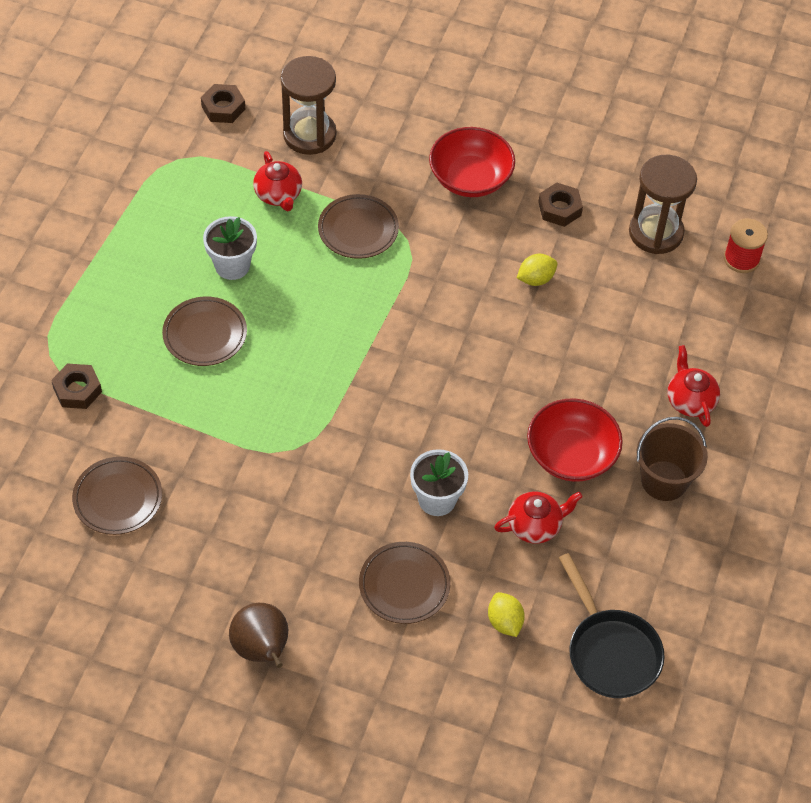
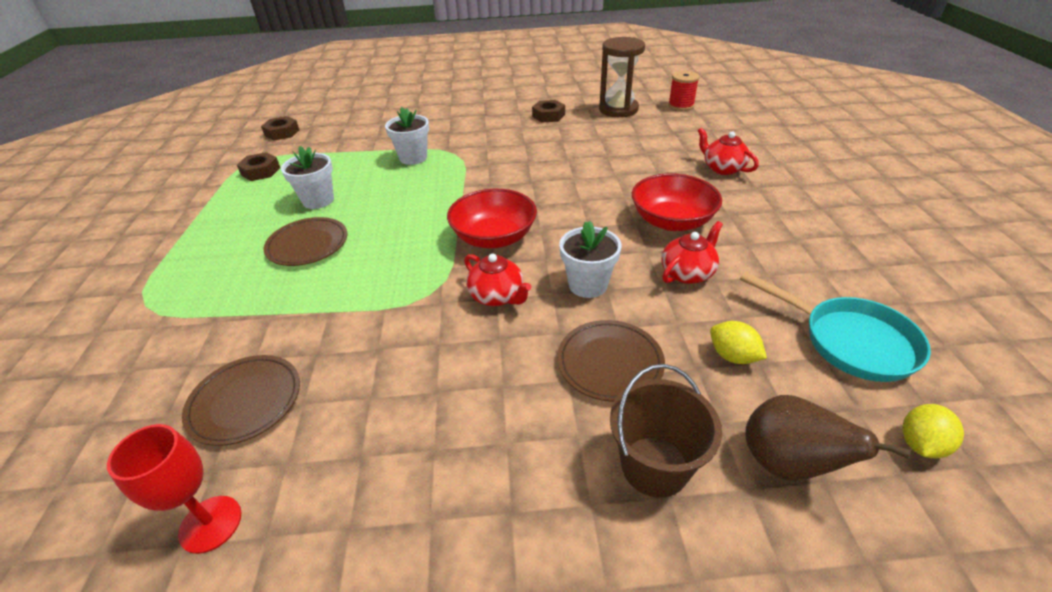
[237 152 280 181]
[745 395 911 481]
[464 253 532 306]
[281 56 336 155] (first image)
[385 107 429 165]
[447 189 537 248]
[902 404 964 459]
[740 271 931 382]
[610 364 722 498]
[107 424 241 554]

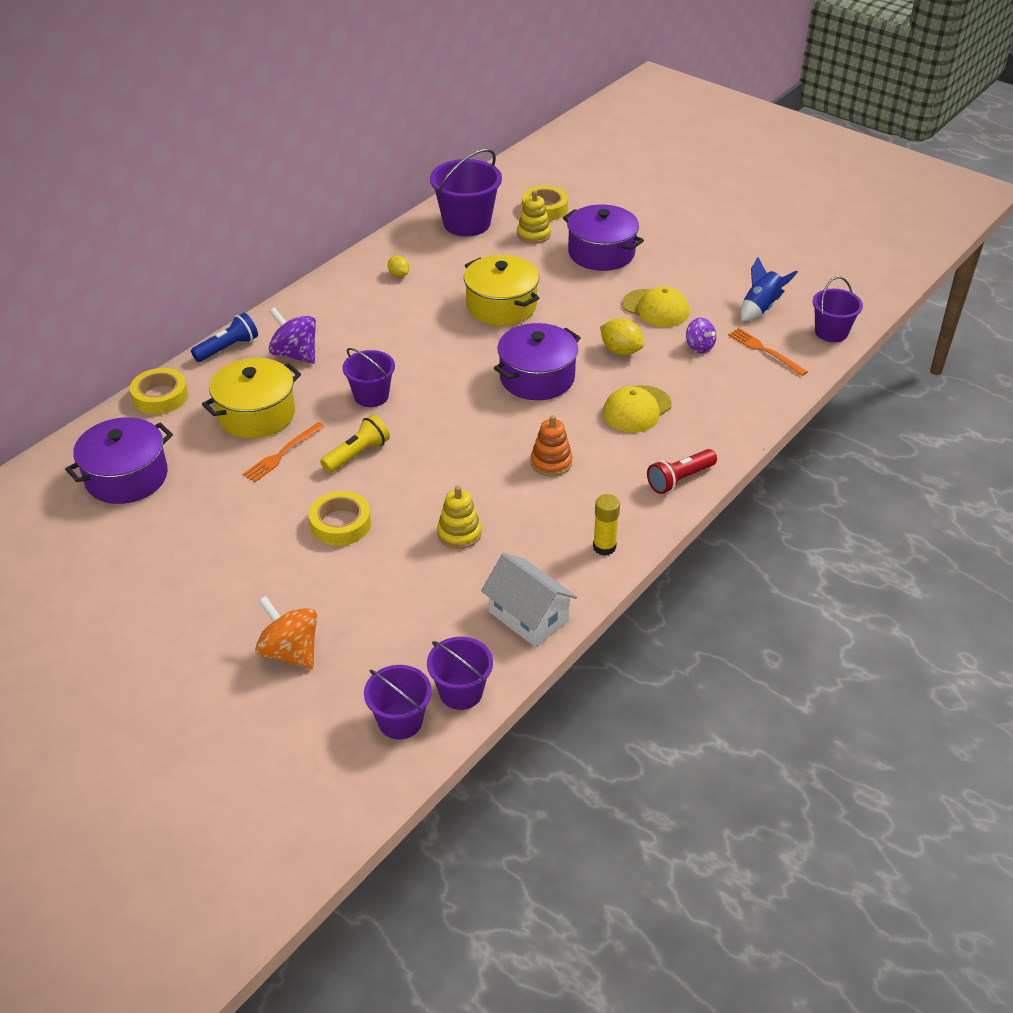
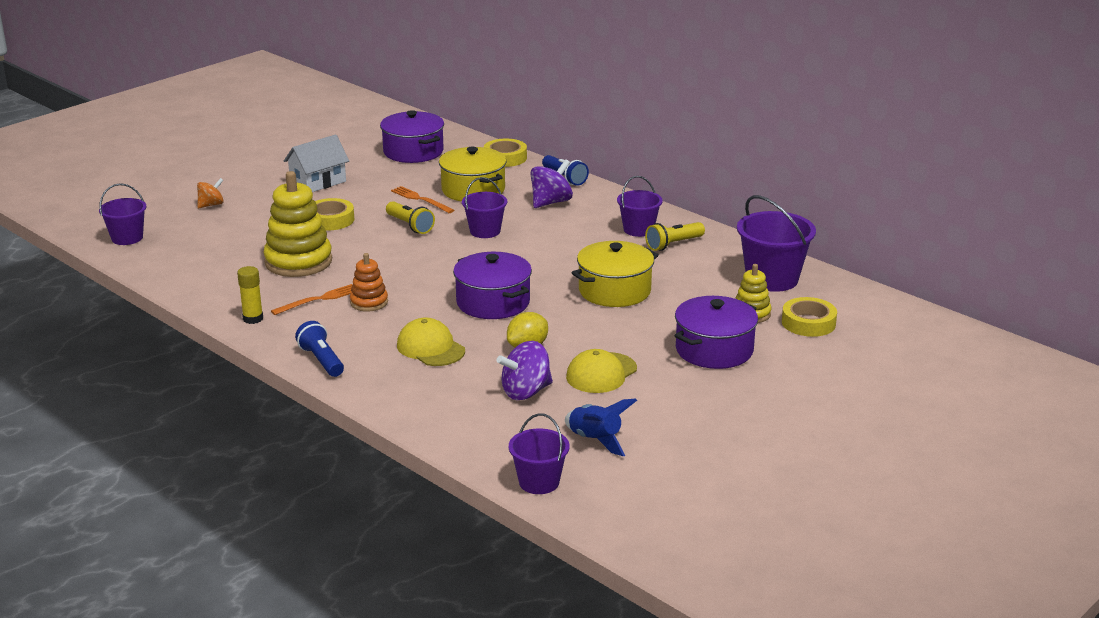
[197 178 224 208]
[645 222 705 251]
[617 176 663 237]
[263 171 332 277]
[284 135 349 192]
[295 321 344 377]
[496 341 553 400]
[271 284 353 315]

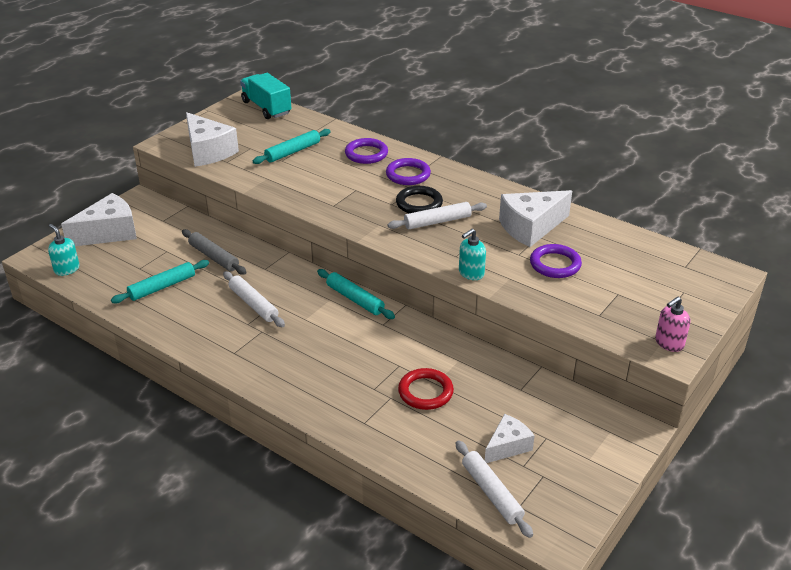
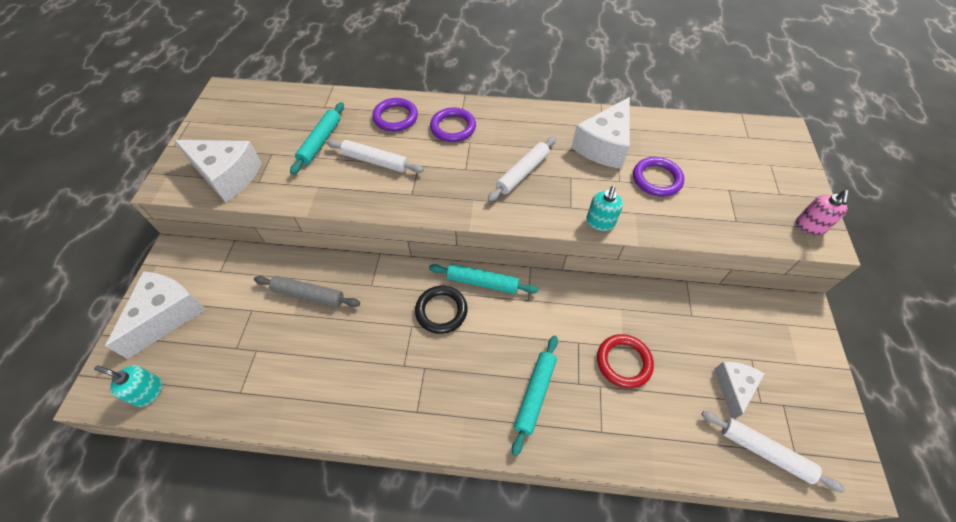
[512 335 558 456]
[326 140 424 173]
[240 73 291 119] (first image)
[415 286 468 334]

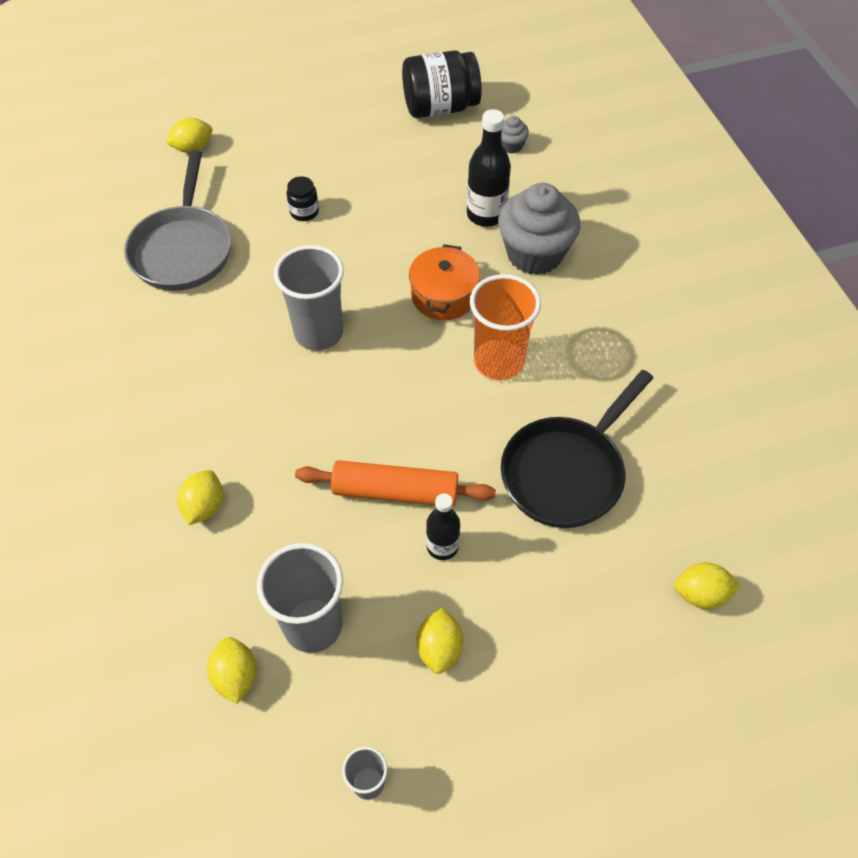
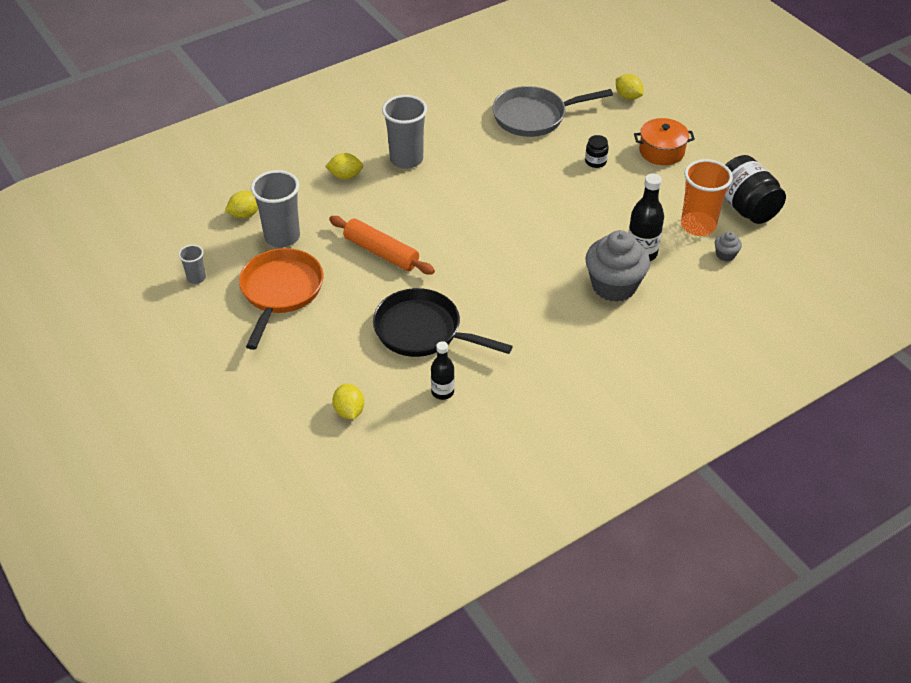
[382 95 427 169]
[329 216 435 274]
[634 118 695 165]
[239 248 323 350]
[431 341 454 400]
[681 159 733 236]

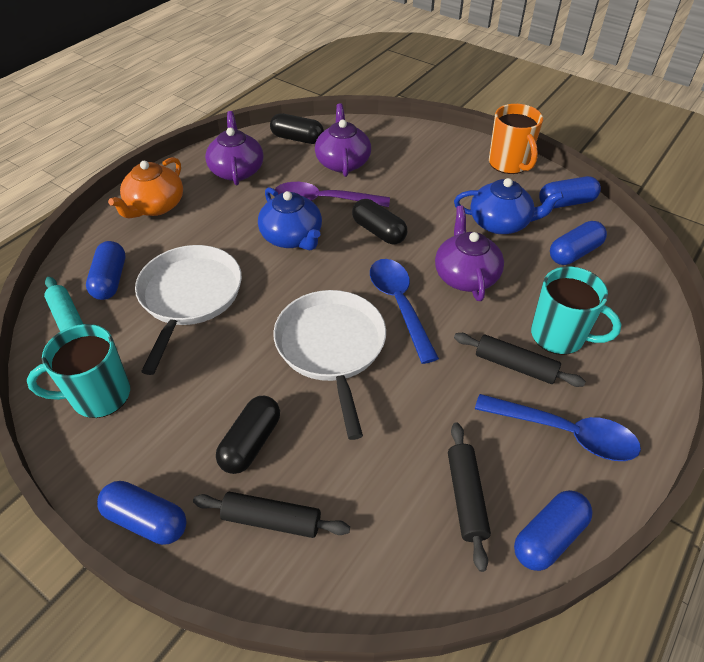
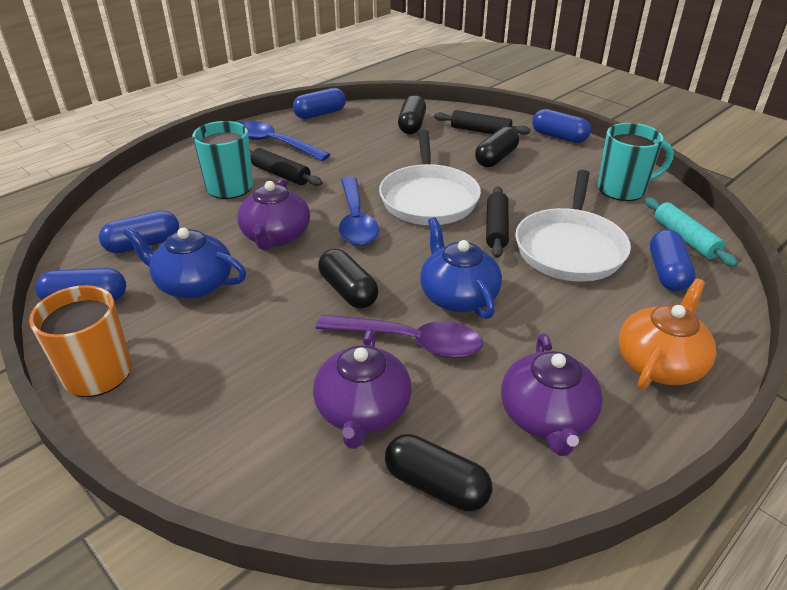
[486 186 509 258]
[398 95 426 134]

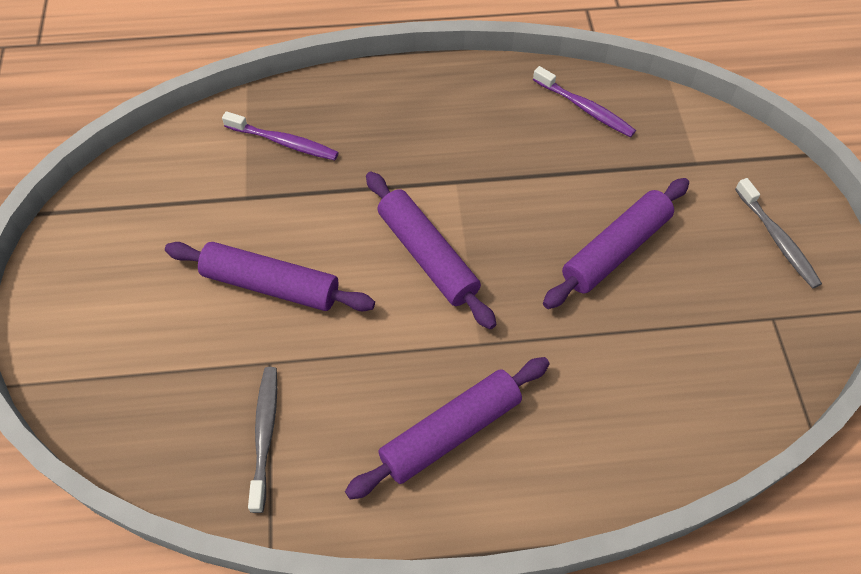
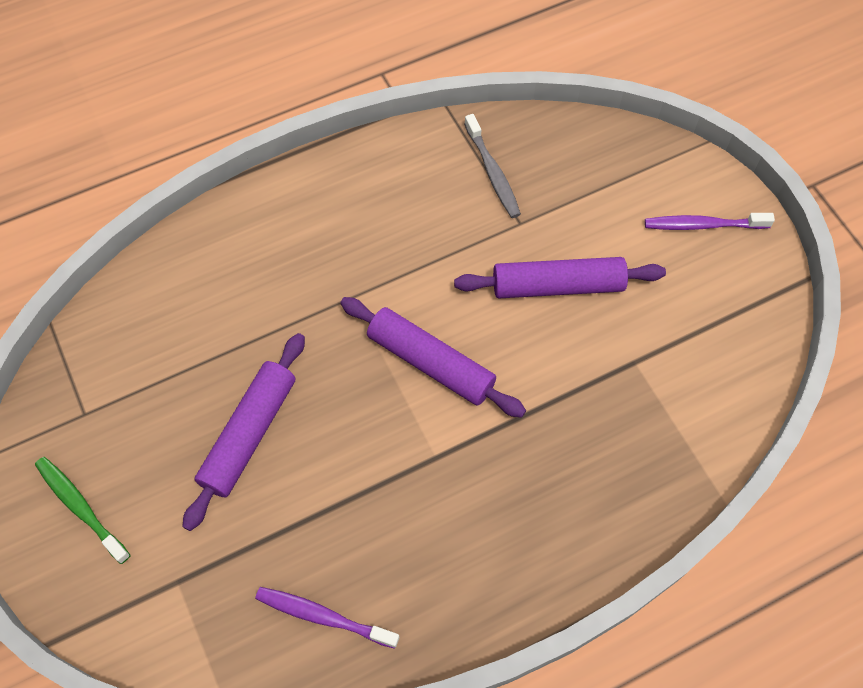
[645 213 775 230]
[345 357 550 500] (first image)
[35 457 131 564]

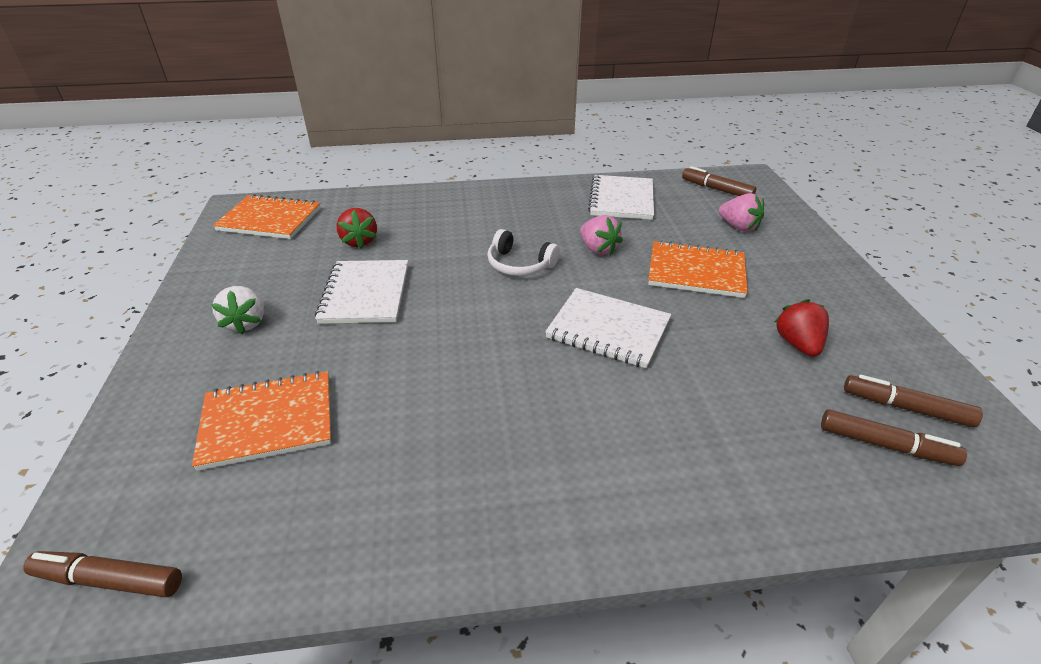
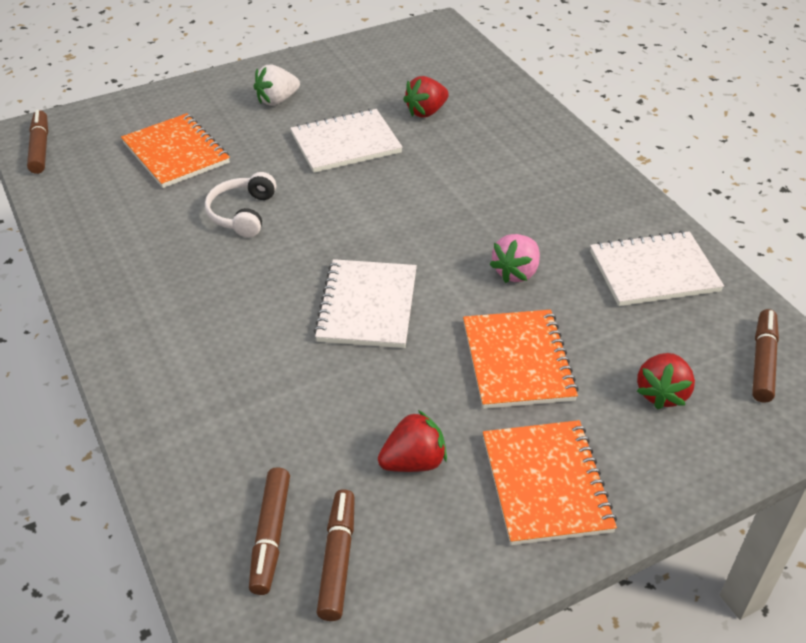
[483 420 617 545]
[205 172 276 238]
[637 353 695 410]

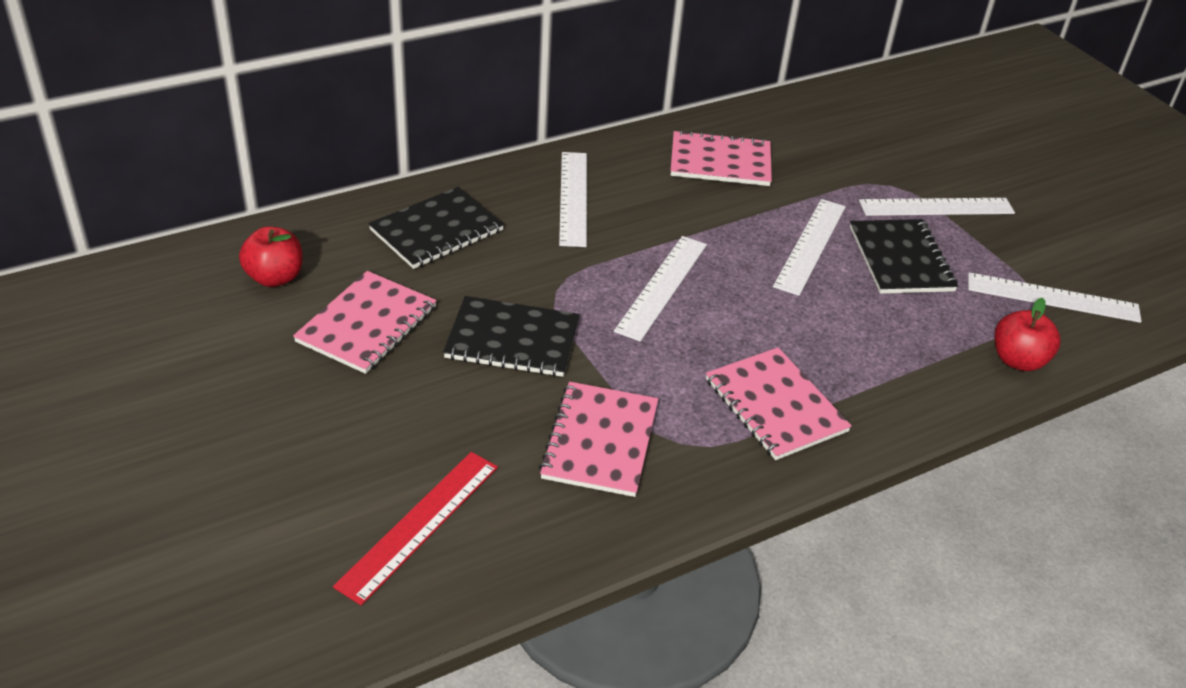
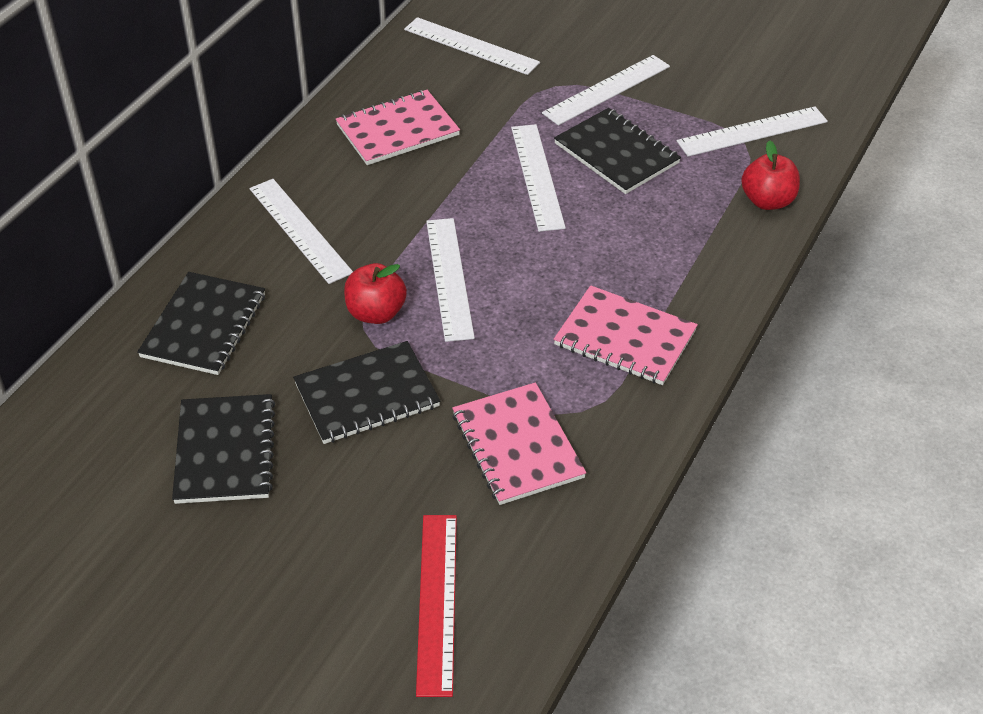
[344 263 407 324]
[172 394 275 504]
[404 17 540 75]

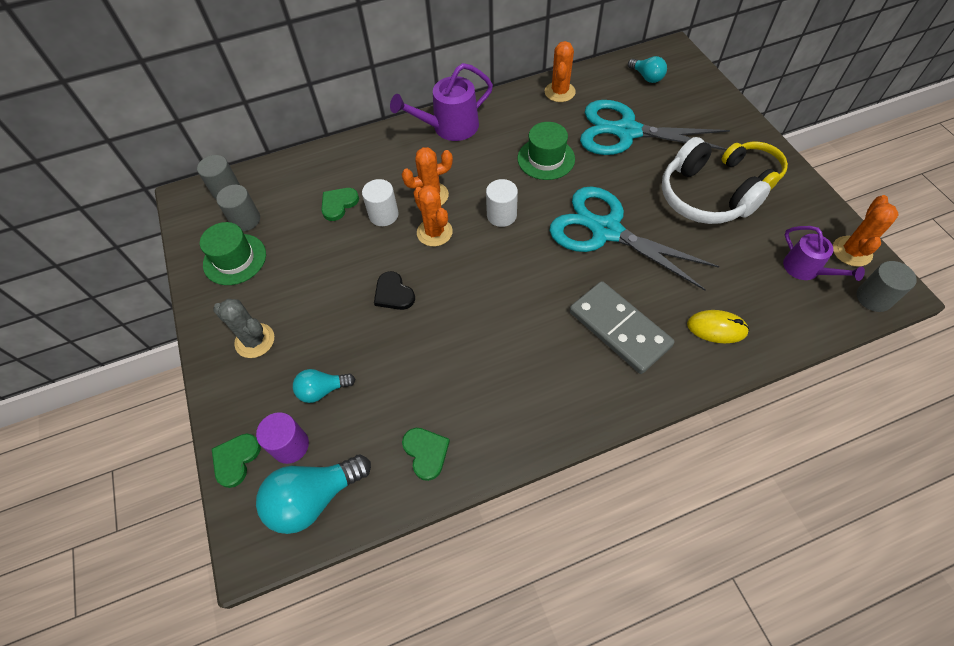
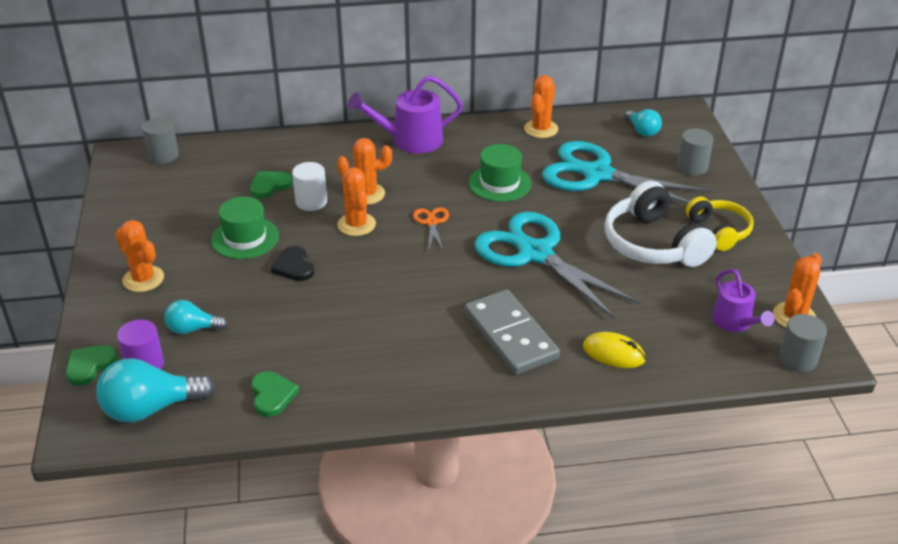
[211 197 279 259]
[115 220 164 292]
[677 128 713 175]
[413 207 449 250]

